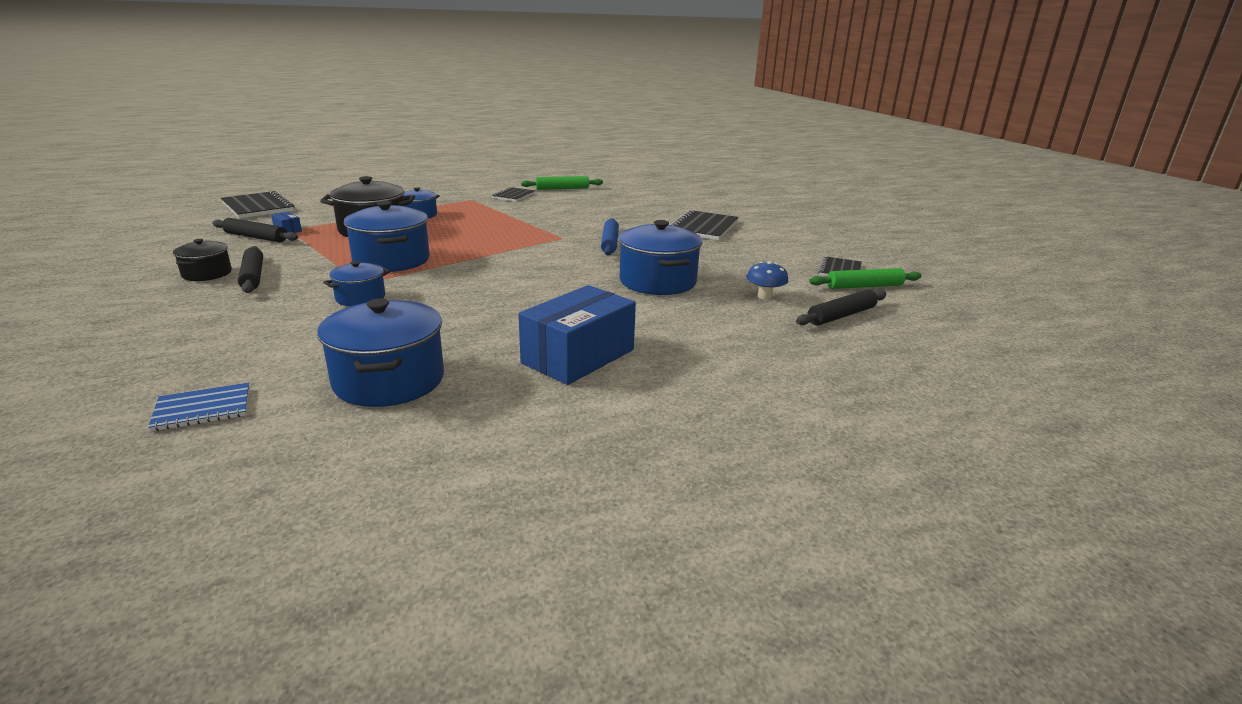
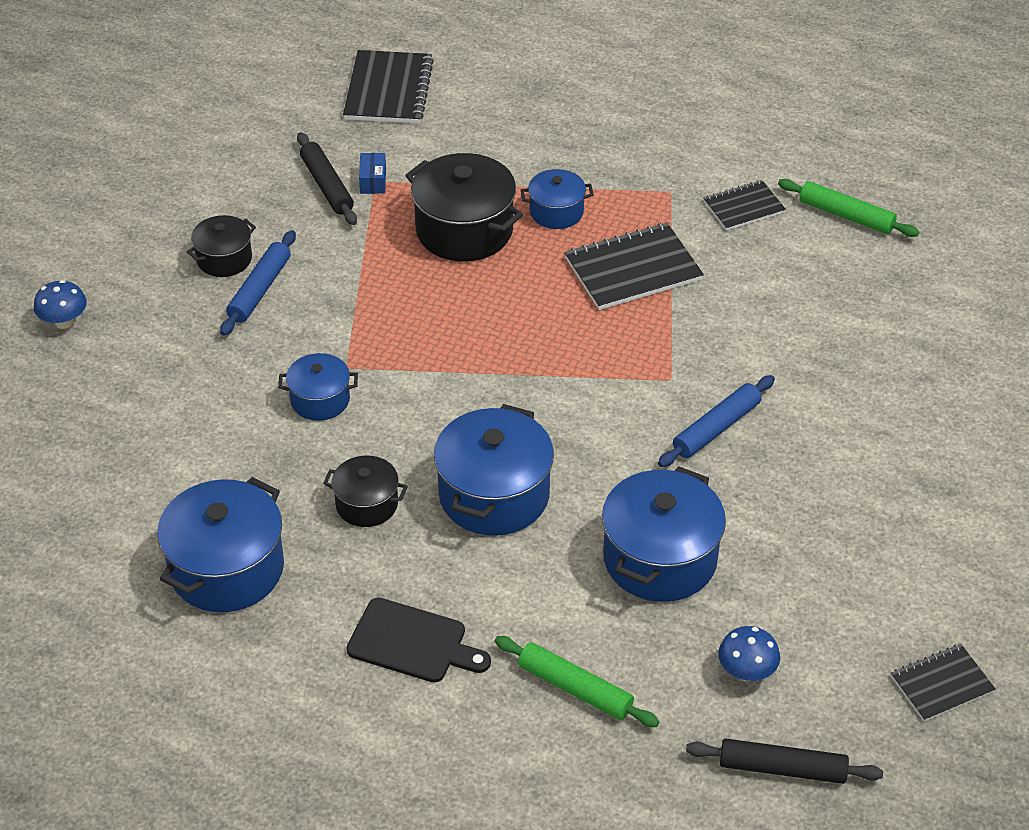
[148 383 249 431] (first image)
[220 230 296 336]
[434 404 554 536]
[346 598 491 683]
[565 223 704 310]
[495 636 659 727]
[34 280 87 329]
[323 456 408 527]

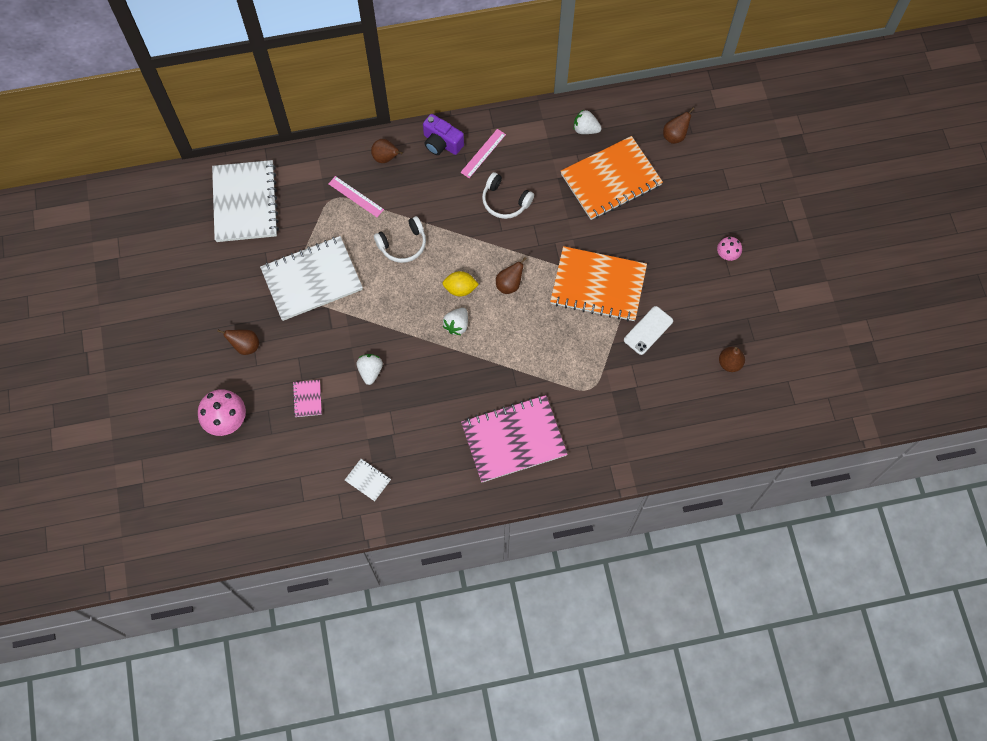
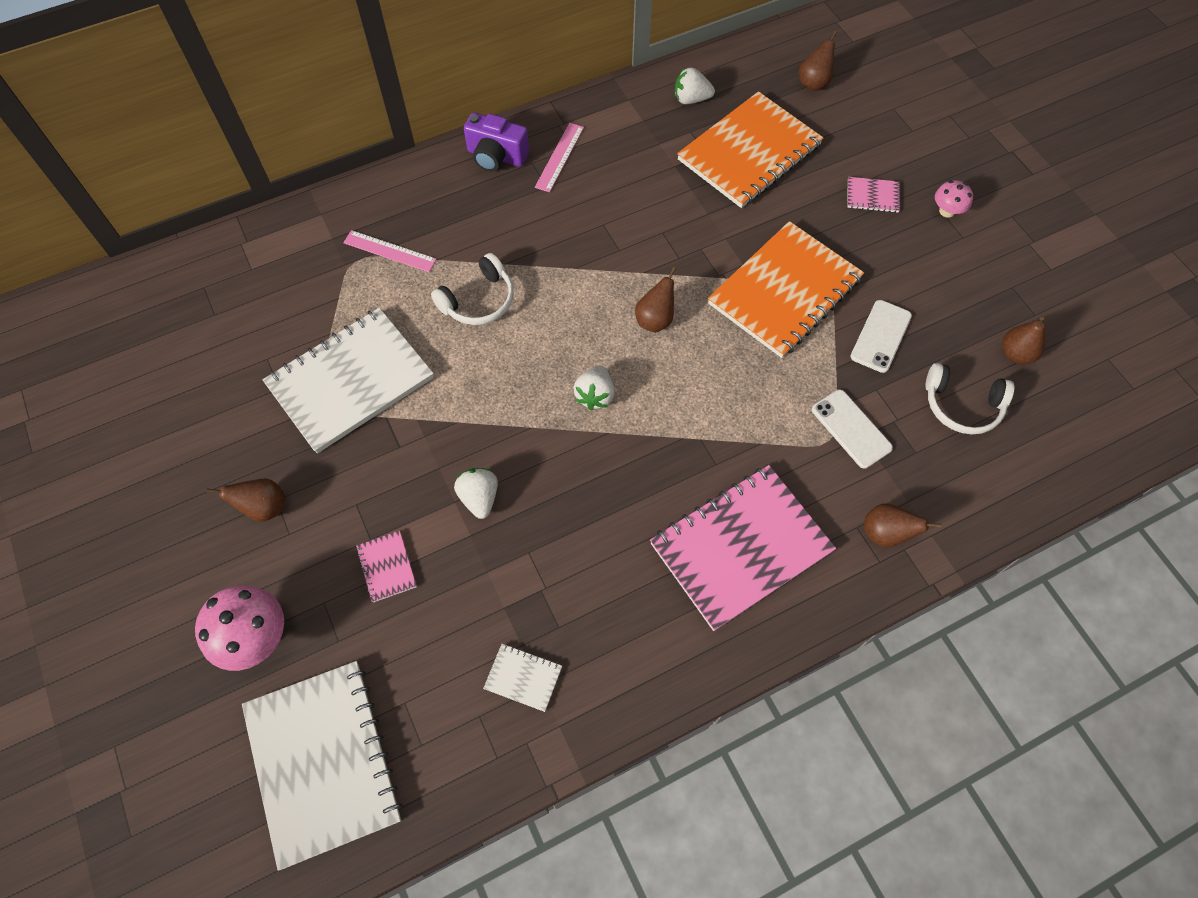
[242 661 402 871]
[864 503 941 548]
[442 271 479 297] (first image)
[925 363 1014 435]
[708 221 864 358]
[812 390 893 469]
[847 177 900 213]

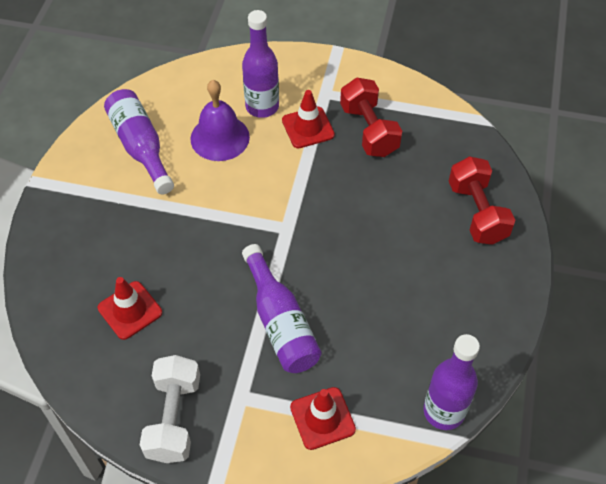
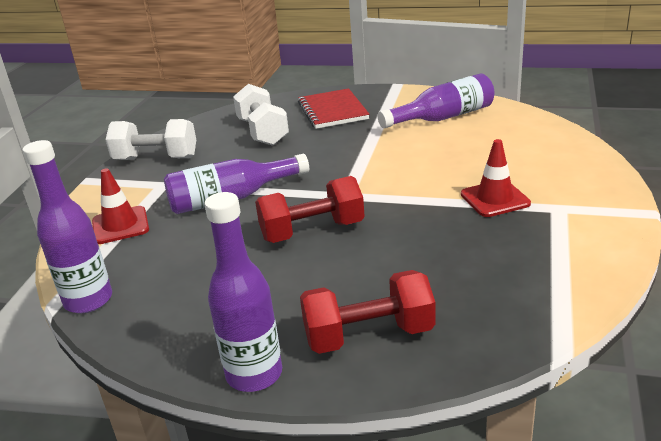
[233 84 289 146]
[191 80 250 161] (first image)
[204 192 282 392]
[255 176 365 243]
[298 88 370 129]

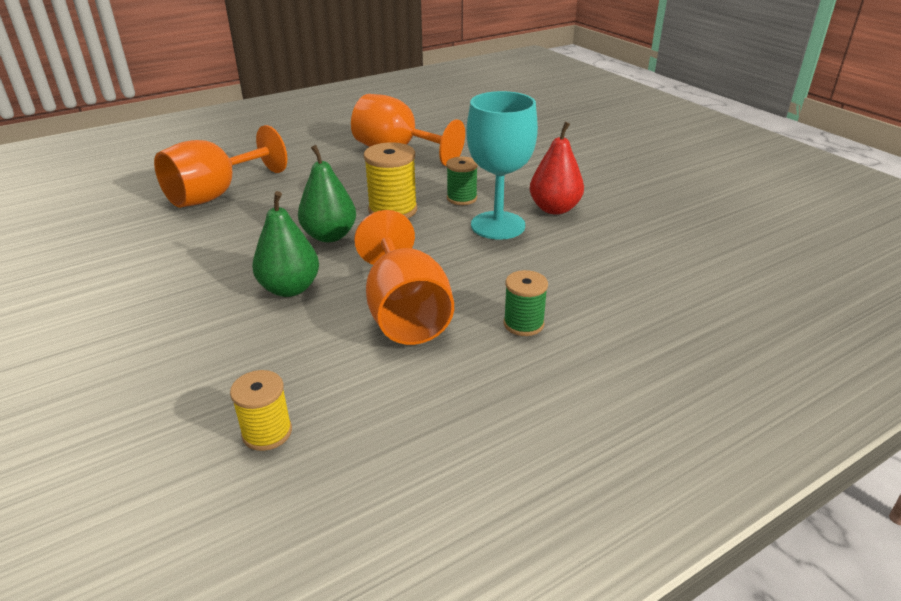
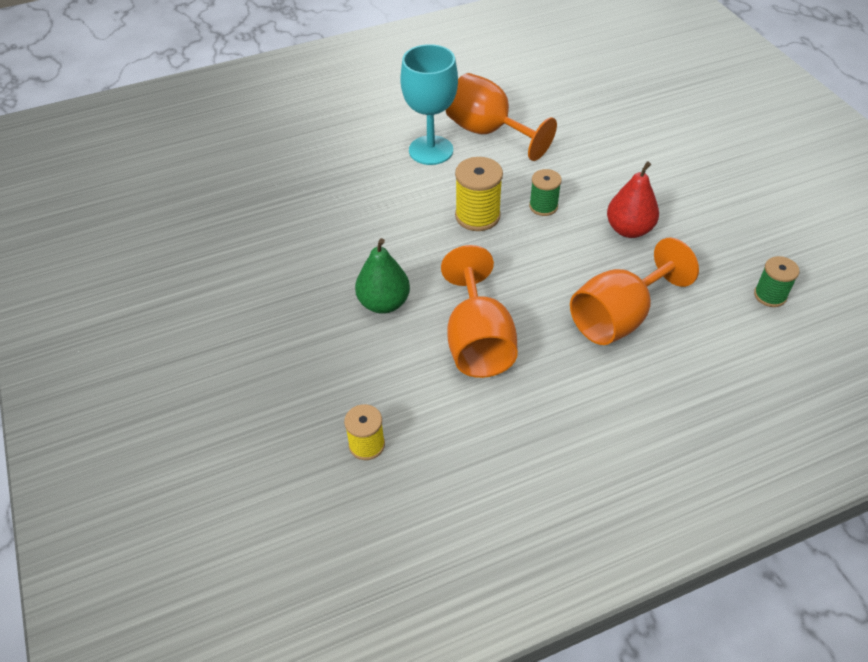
[570 238 699 345]
[298 145 356 242] (first image)
[400 44 458 165]
[754 256 800 307]

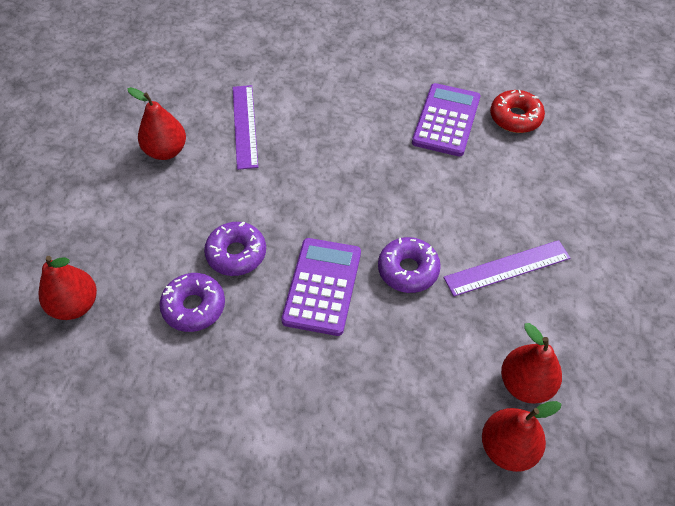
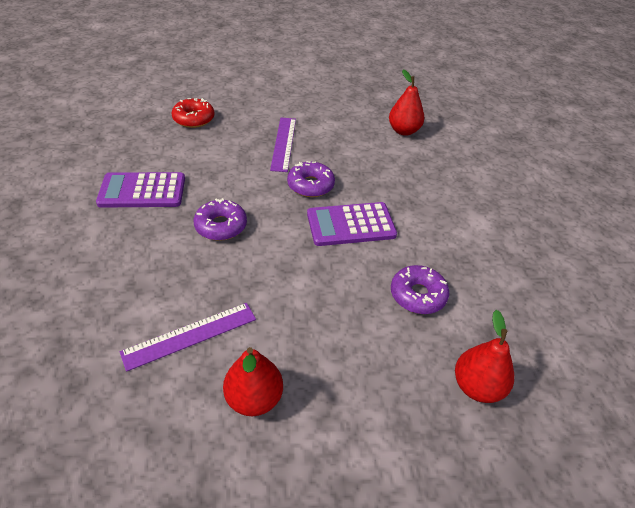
[194 198 247 241]
[270 118 296 172]
[171 98 214 128]
[501 323 562 404] (first image)

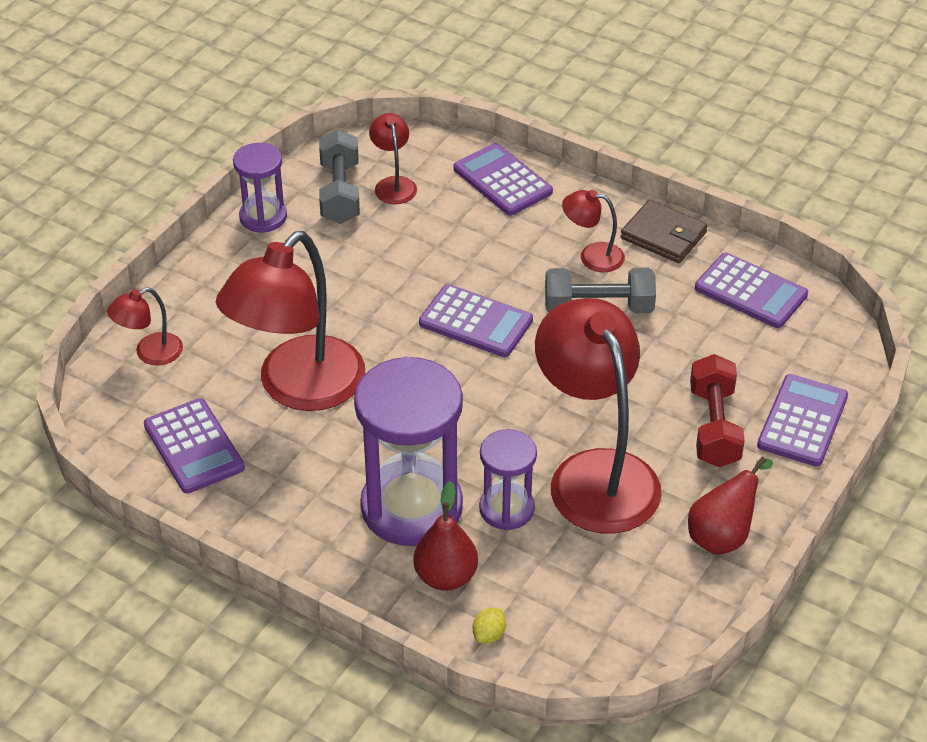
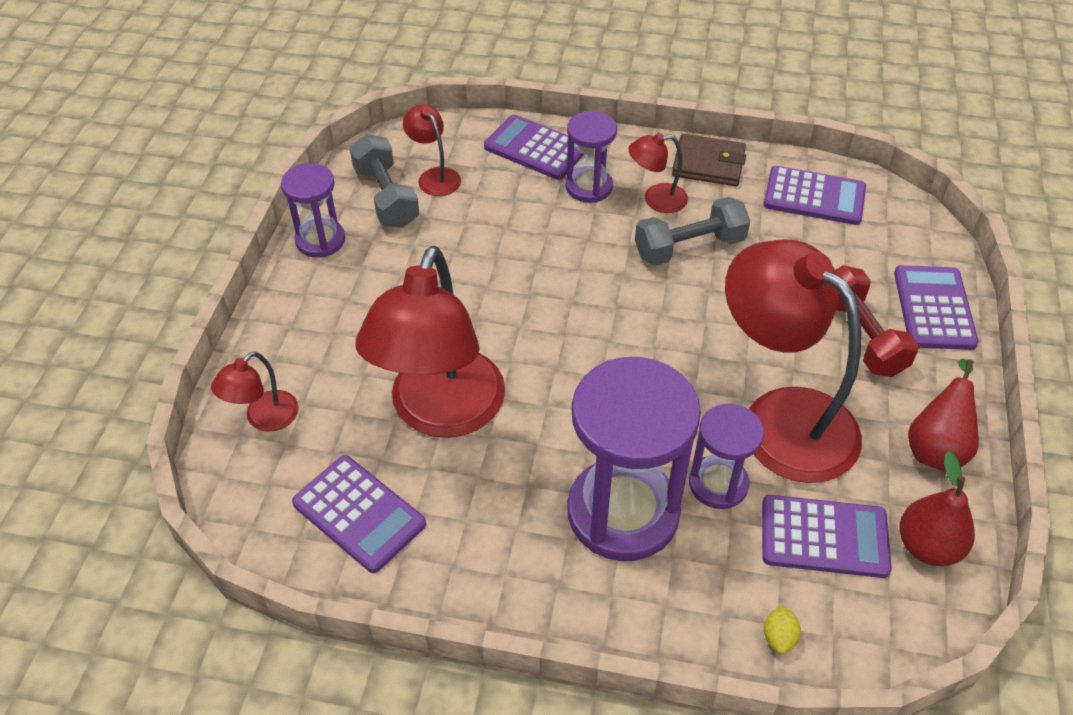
[900 451 975 566]
[762 495 892 578]
[566 111 617 203]

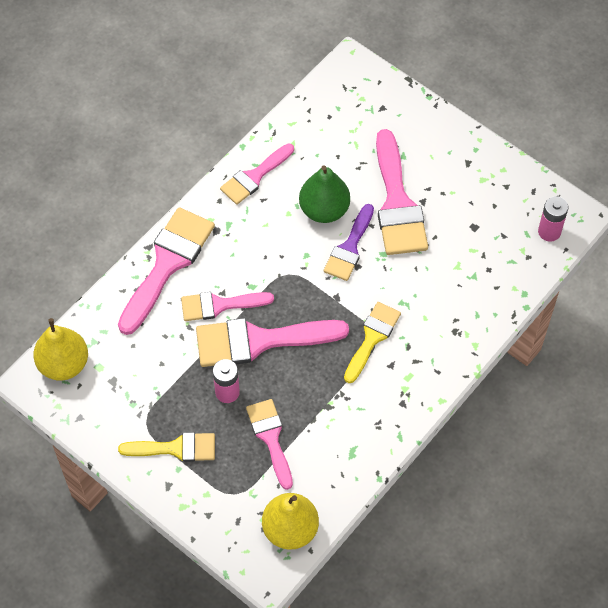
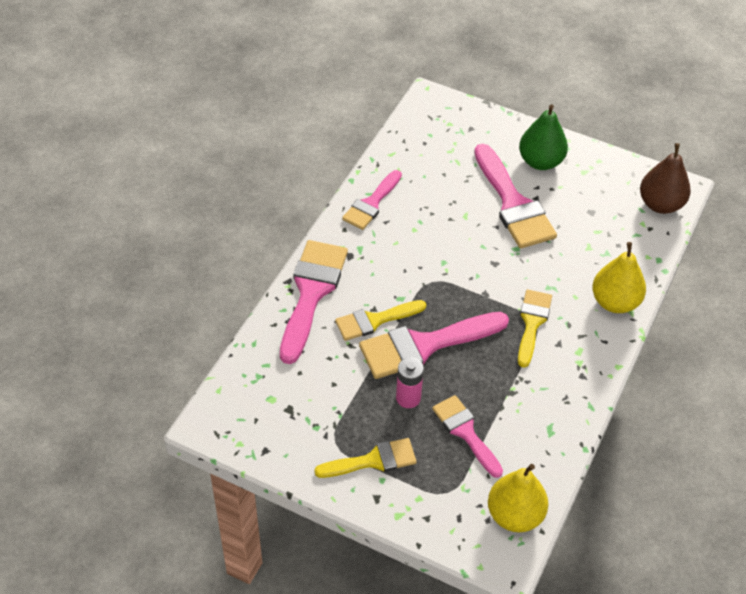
[592 242 646 313]
[335 300 426 341]
[519 104 568 170]
[324 204 374 281] (first image)
[640 143 691 214]

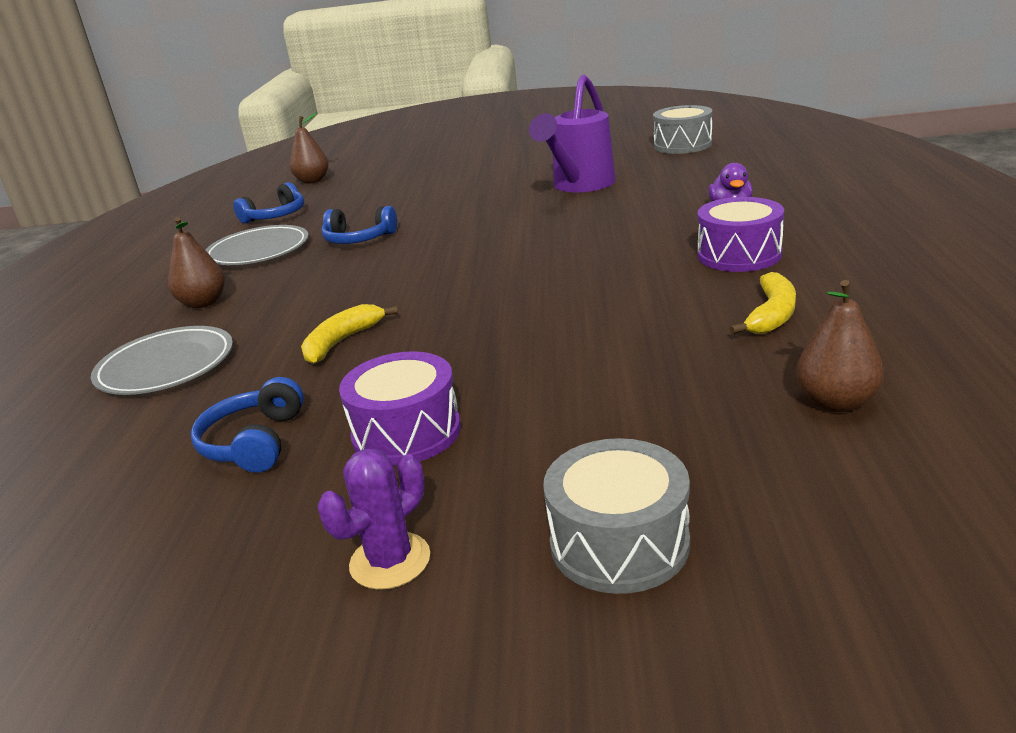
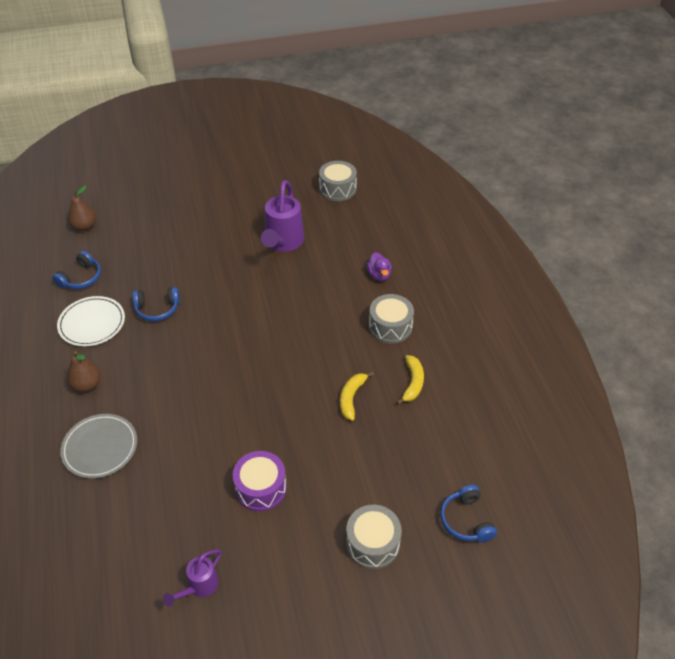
[440 485 497 542]
[57 296 125 347]
[340 371 374 421]
[318 449 430 590] (first image)
[369 294 414 343]
[796 280 884 412] (first image)
[163 549 222 607]

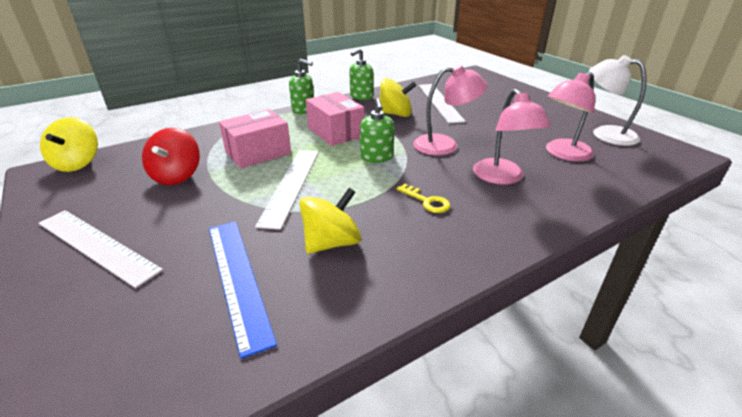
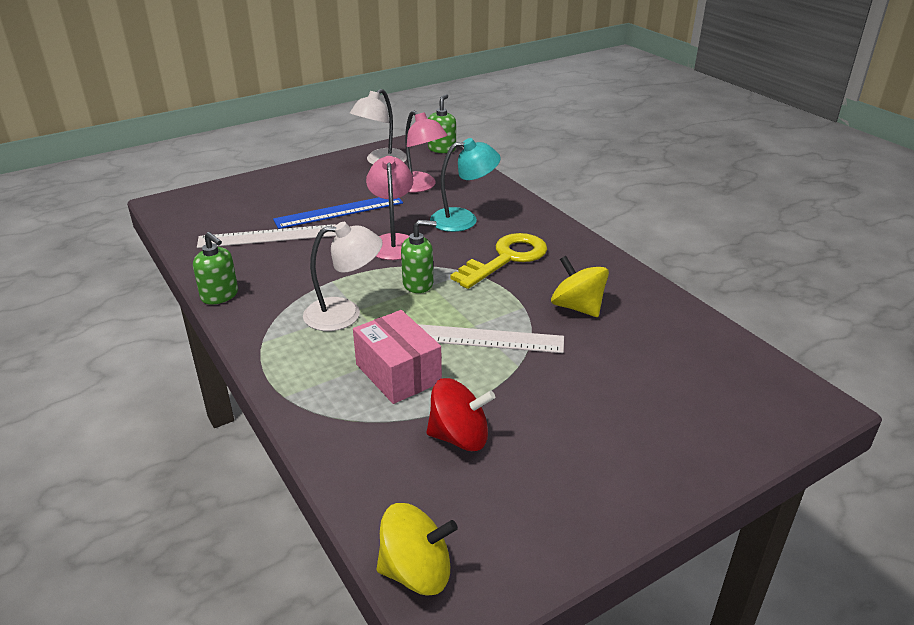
[39 210 163 288] (first image)
[273 197 403 229]
[428 94 456 153]
[303 222 383 331]
[380 78 416 117] (first image)
[450 233 547 289]
[430 138 501 232]

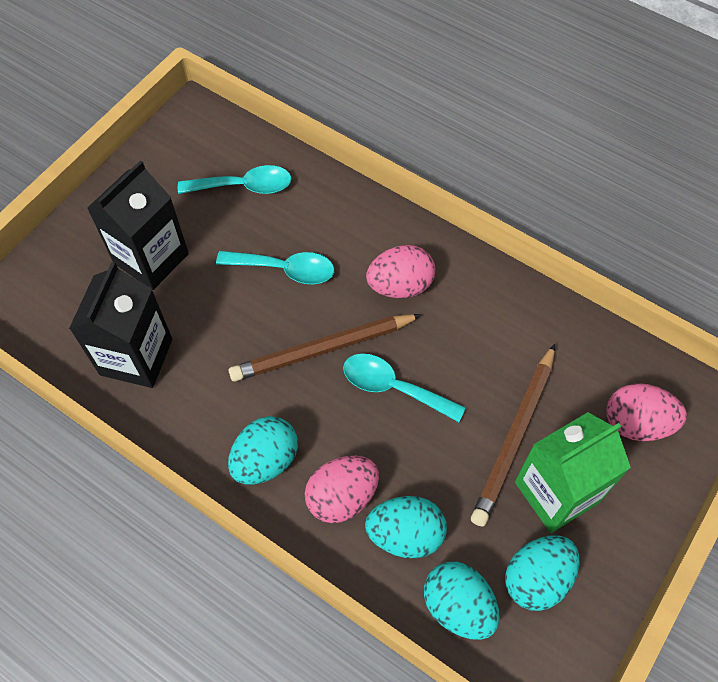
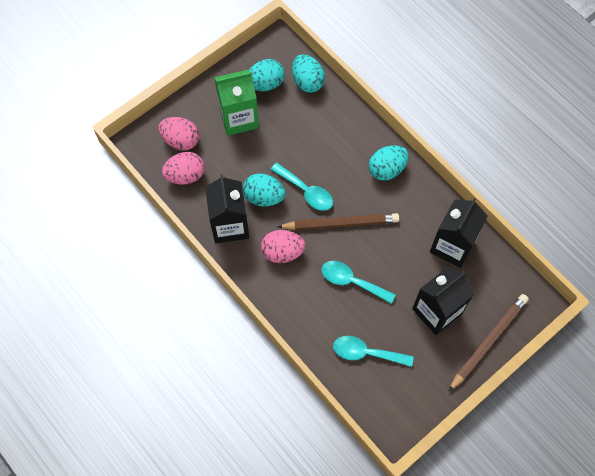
[162 152 205 185]
[243 174 285 207]
[448 294 529 392]
[205 174 249 243]

